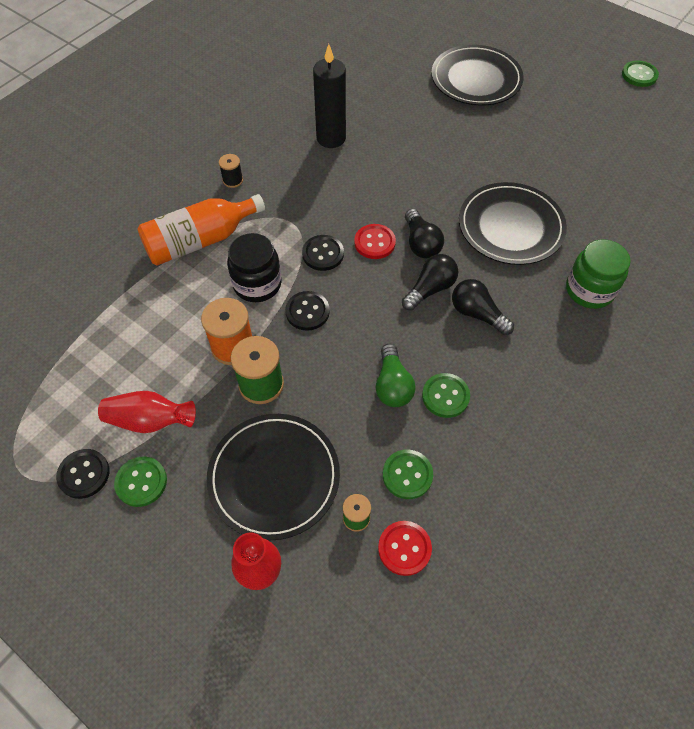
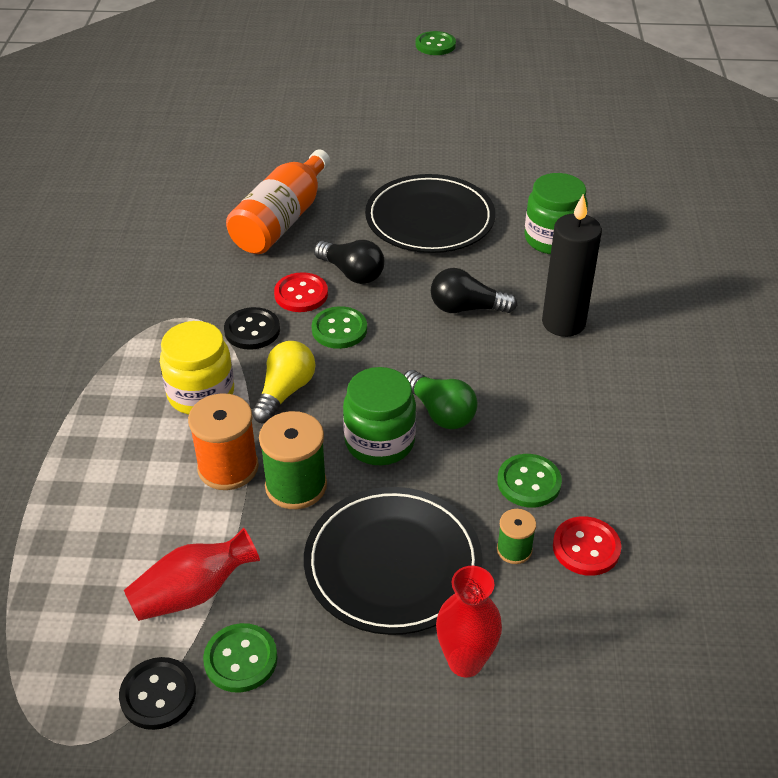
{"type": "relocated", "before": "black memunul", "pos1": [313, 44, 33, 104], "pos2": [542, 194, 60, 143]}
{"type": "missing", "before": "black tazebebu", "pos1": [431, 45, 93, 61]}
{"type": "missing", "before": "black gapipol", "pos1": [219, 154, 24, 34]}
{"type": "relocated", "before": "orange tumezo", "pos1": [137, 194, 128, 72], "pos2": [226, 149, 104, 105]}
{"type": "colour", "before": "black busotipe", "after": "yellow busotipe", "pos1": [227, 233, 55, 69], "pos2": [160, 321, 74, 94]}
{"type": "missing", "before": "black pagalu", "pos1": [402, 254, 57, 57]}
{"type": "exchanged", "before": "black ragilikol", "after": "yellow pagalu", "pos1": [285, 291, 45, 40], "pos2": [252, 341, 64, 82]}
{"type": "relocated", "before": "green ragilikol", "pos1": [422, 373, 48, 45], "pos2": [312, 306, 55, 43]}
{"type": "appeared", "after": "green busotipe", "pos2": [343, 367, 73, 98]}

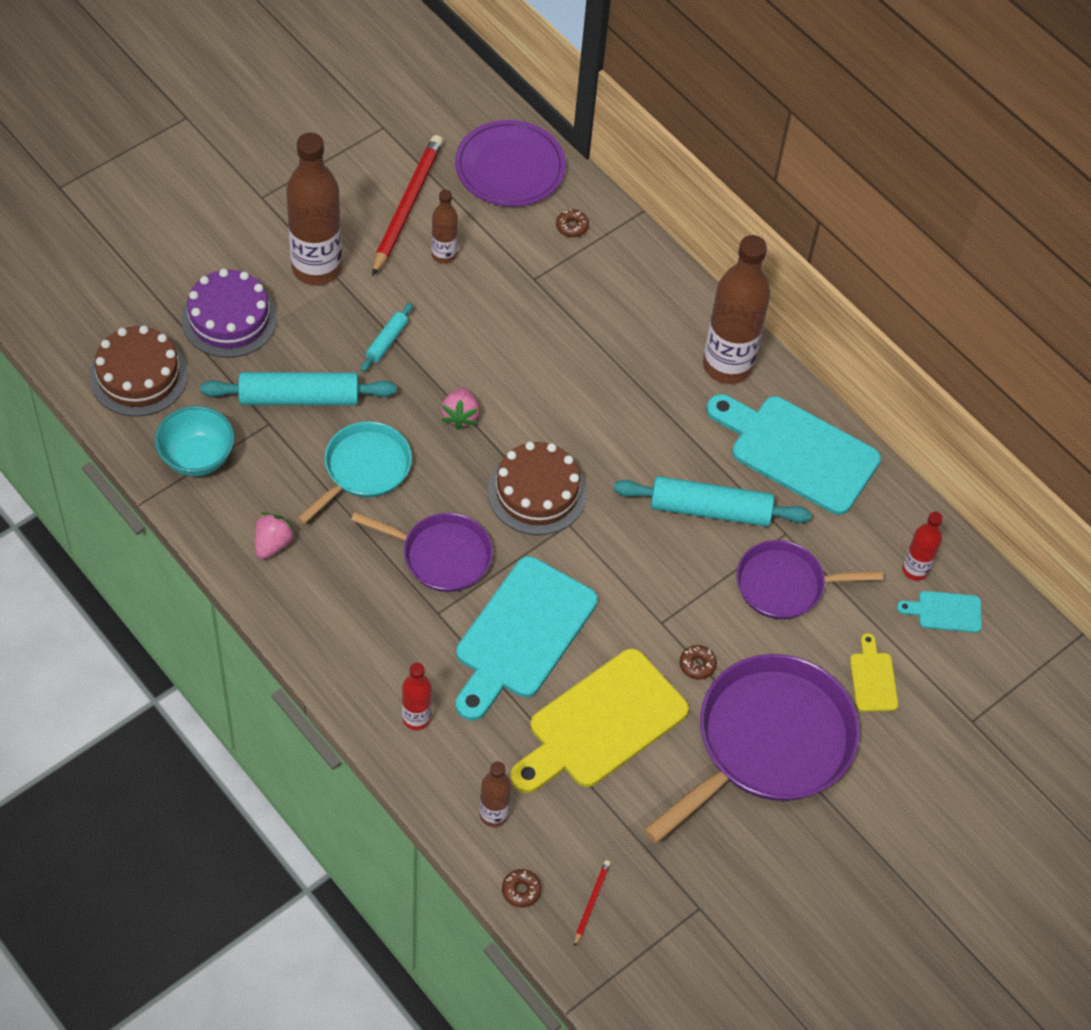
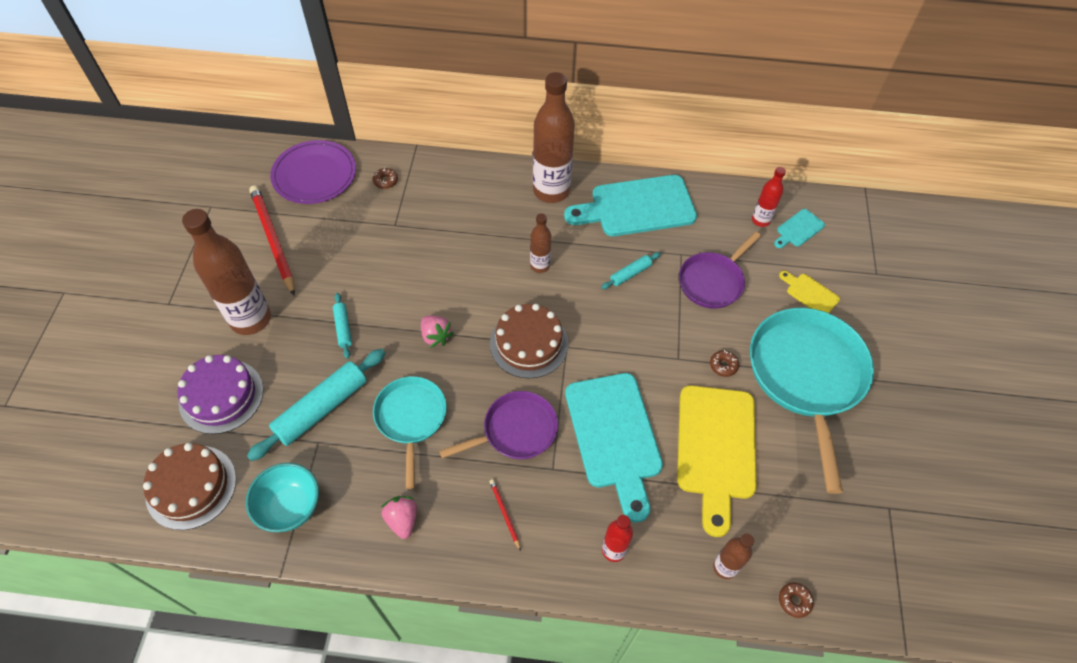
{"type": "relocated", "before": "brown tumezo", "pos1": [431, 190, 27, 74], "pos2": [530, 213, 21, 60]}
{"type": "size", "before": "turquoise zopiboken", "pos1": [614, 476, 198, 51], "pos2": [601, 252, 60, 37], "scale": 0.5}
{"type": "colour", "before": "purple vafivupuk", "after": "turquoise vafivupuk", "pos1": [644, 654, 216, 189], "pos2": [750, 308, 124, 186]}
{"type": "relocated", "before": "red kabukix", "pos1": [574, 860, 37, 87], "pos2": [489, 479, 32, 72]}

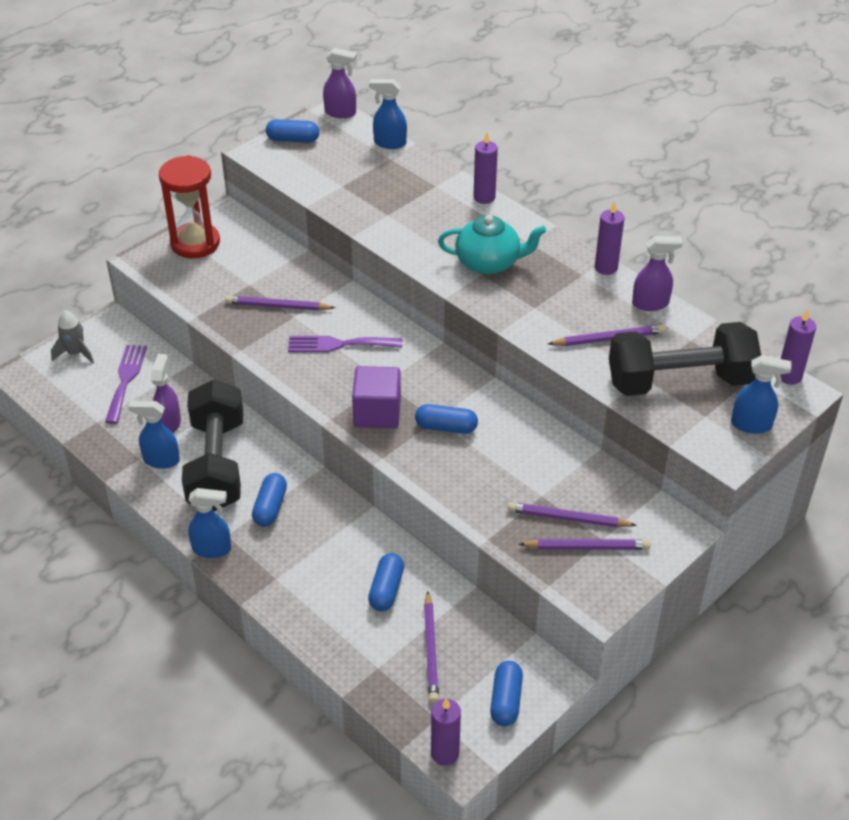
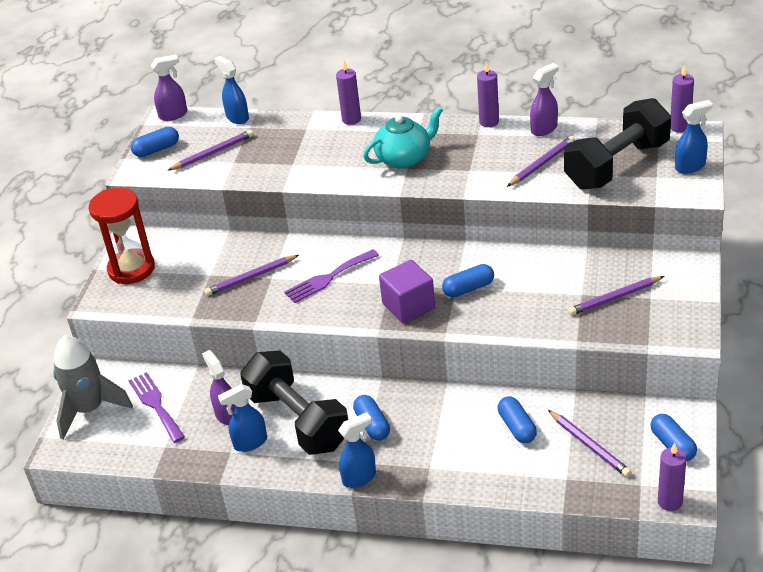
{"type": "spun", "before": "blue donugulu", "pos1": [369, 79, 38, 70], "pos2": [214, 56, 35, 68], "turn": 75}
{"type": "size", "before": "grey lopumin", "pos1": [51, 310, 43, 54], "pos2": [53, 335, 80, 105], "scale": 1.8}
{"type": "relocated", "before": "purple kabukix", "pos1": [519, 539, 132, 11], "pos2": [167, 130, 87, 41]}

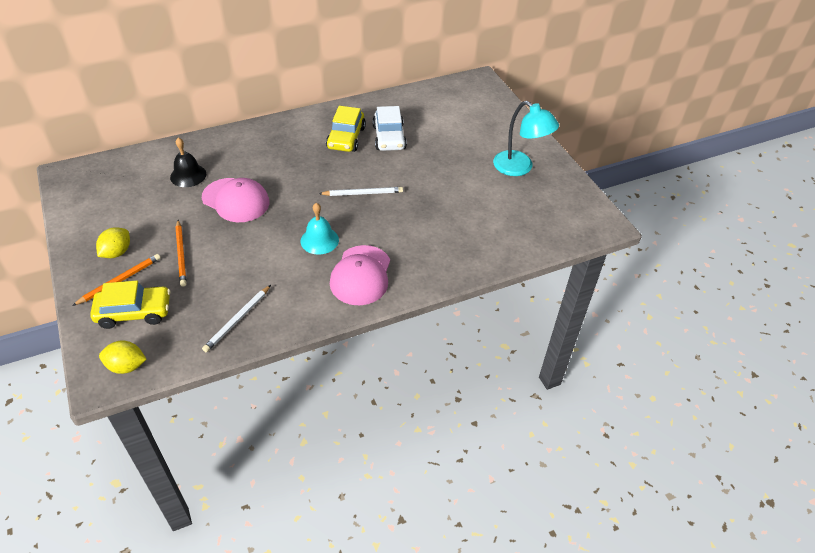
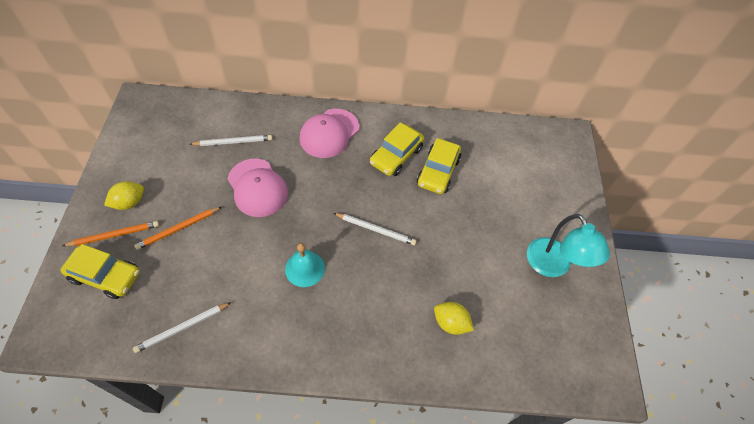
{"type": "colour", "before": "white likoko", "after": "yellow likoko", "pos1": [373, 106, 34, 45], "pos2": [417, 138, 44, 56]}
{"type": "exchanged", "before": "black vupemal", "after": "white kabukix", "pos1": [170, 137, 36, 50], "pos2": [190, 135, 82, 11]}
{"type": "spun", "before": "orange kabukix", "pos1": [176, 220, 11, 67], "pos2": [134, 207, 87, 43], "turn": 45}
{"type": "relocated", "before": "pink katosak", "pos1": [330, 245, 60, 60], "pos2": [299, 109, 60, 49]}
{"type": "relocated", "before": "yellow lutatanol", "pos1": [99, 341, 47, 33], "pos2": [434, 302, 40, 33]}

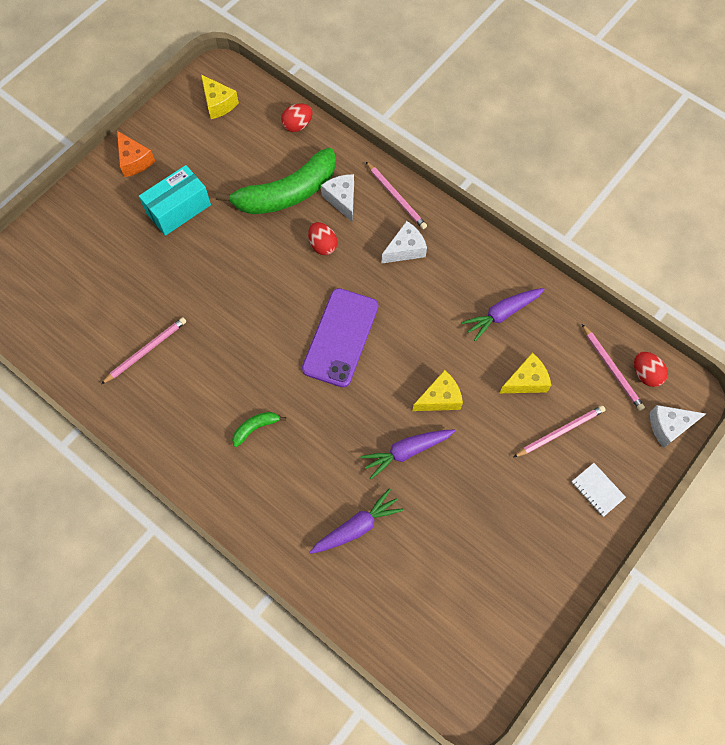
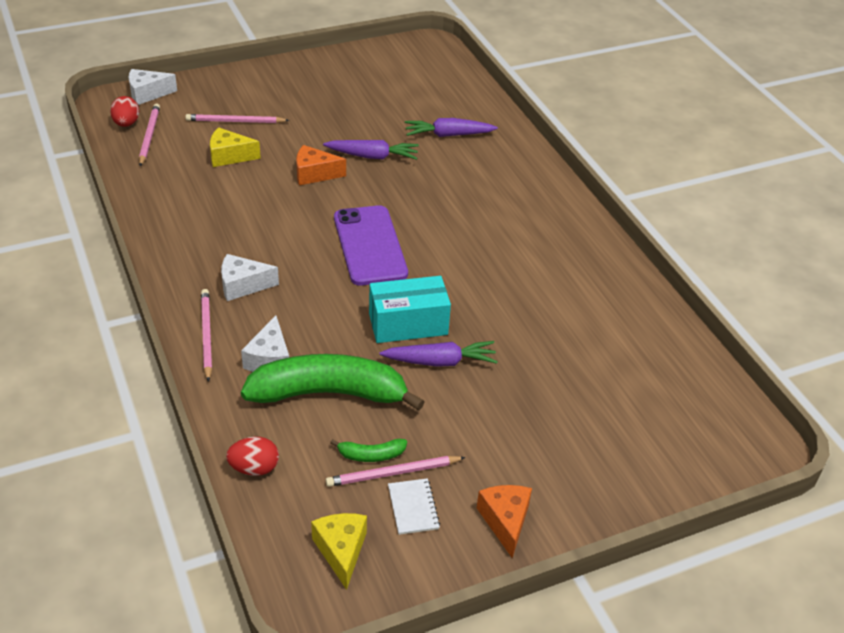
{"type": "relocated", "before": "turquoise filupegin", "pos1": [139, 165, 72, 71], "pos2": [369, 276, 82, 67]}
{"type": "missing", "before": "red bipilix", "pos1": [308, 222, 29, 33]}
{"type": "spun", "before": "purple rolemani", "pos1": [302, 288, 76, 99], "pos2": [334, 205, 74, 81], "turn": -60}
{"type": "relocated", "before": "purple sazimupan", "pos1": [461, 288, 84, 53], "pos2": [380, 341, 118, 26]}
{"type": "relocated", "before": "pink kabukix", "pos1": [101, 317, 85, 67], "pos2": [325, 456, 141, 31]}
{"type": "colour", "before": "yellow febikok", "after": "orange febikok", "pos1": [412, 370, 51, 41], "pos2": [296, 145, 50, 40]}
{"type": "spun", "before": "white febikok", "pos1": [650, 405, 56, 43], "pos2": [129, 69, 48, 36], "turn": 150}
{"type": "relocated", "before": "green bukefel", "pos1": [232, 412, 54, 35], "pos2": [330, 439, 77, 23]}
{"type": "relocated", "before": "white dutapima", "pos1": [572, 463, 54, 54], "pos2": [388, 478, 52, 57]}

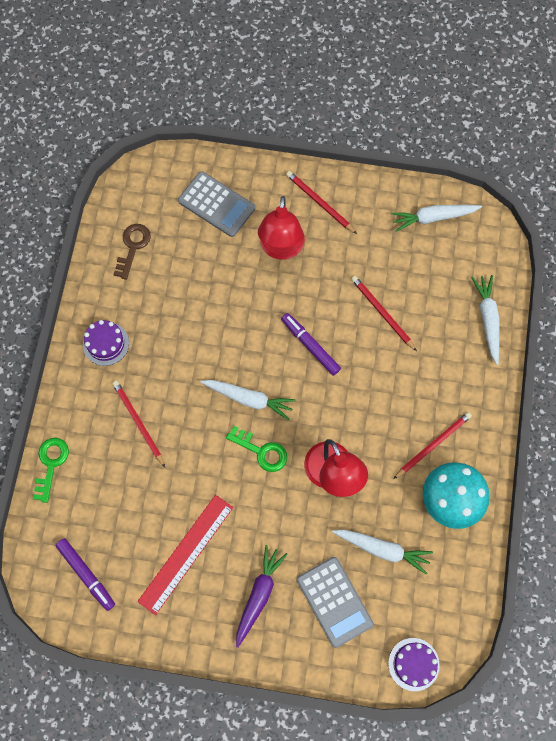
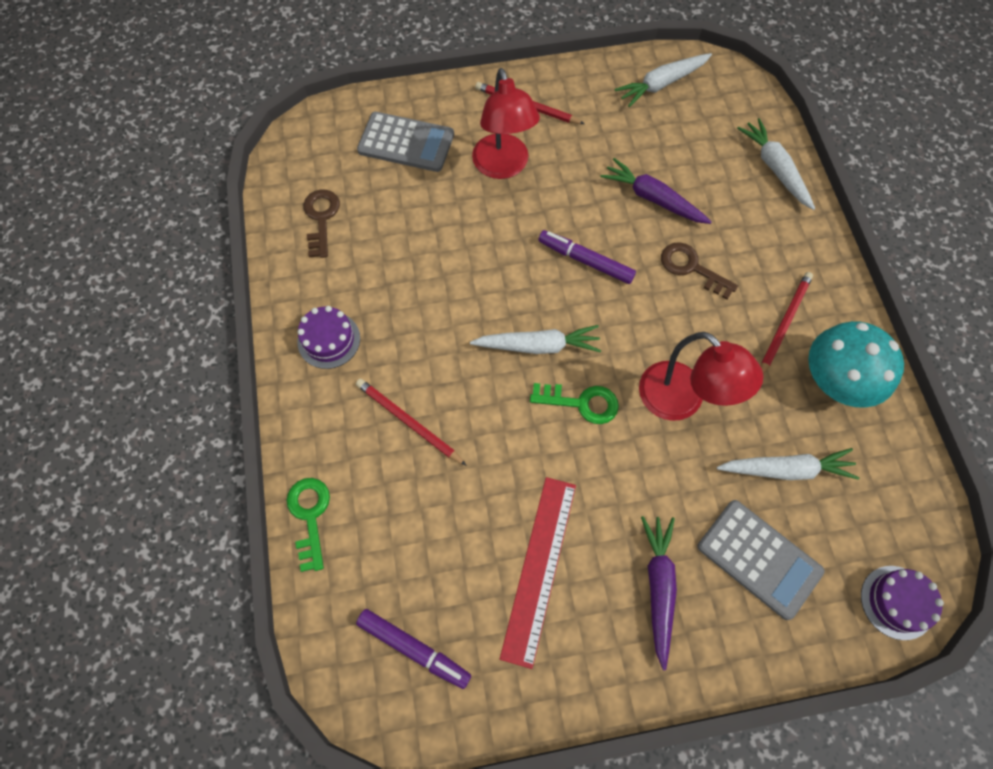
{"type": "exchanged", "before": "red kabukix", "after": "purple sazimupan", "pos1": [351, 276, 66, 75], "pos2": [601, 158, 111, 66]}
{"type": "appeared", "after": "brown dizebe", "pos2": [661, 242, 77, 58]}

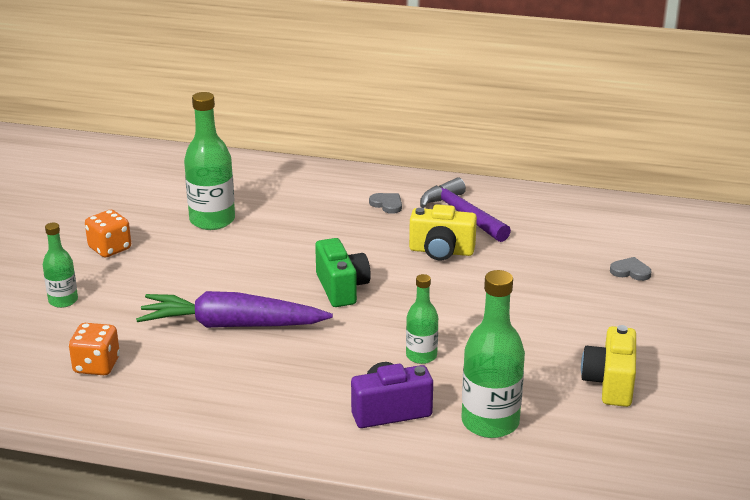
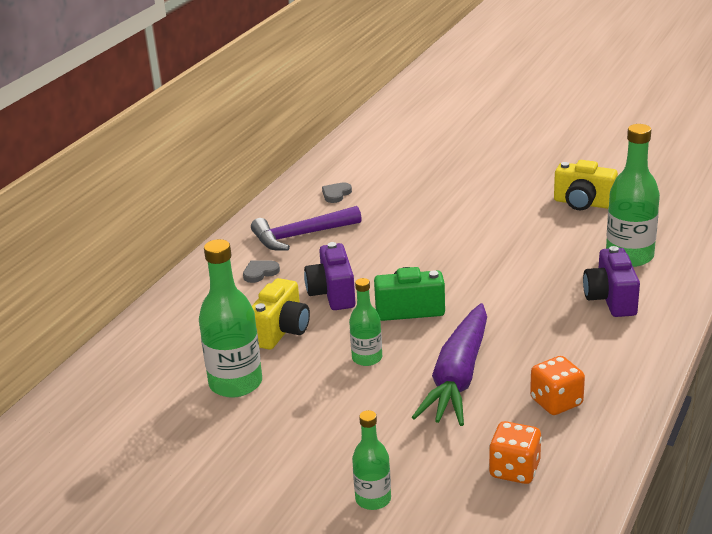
{"type": "relocated", "before": "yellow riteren", "pos1": [409, 204, 68, 56], "pos2": [252, 278, 58, 72]}
{"type": "relocated", "before": "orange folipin", "pos1": [85, 210, 46, 47], "pos2": [530, 356, 55, 59]}
{"type": "relocated", "before": "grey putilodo", "pos1": [610, 257, 42, 24], "pos2": [322, 182, 30, 21]}
{"type": "relocated", "before": "green tumezo", "pos1": [406, 274, 32, 90], "pos2": [349, 278, 33, 88]}
{"type": "appeared", "after": "purple riteren", "pos2": [304, 242, 52, 68]}

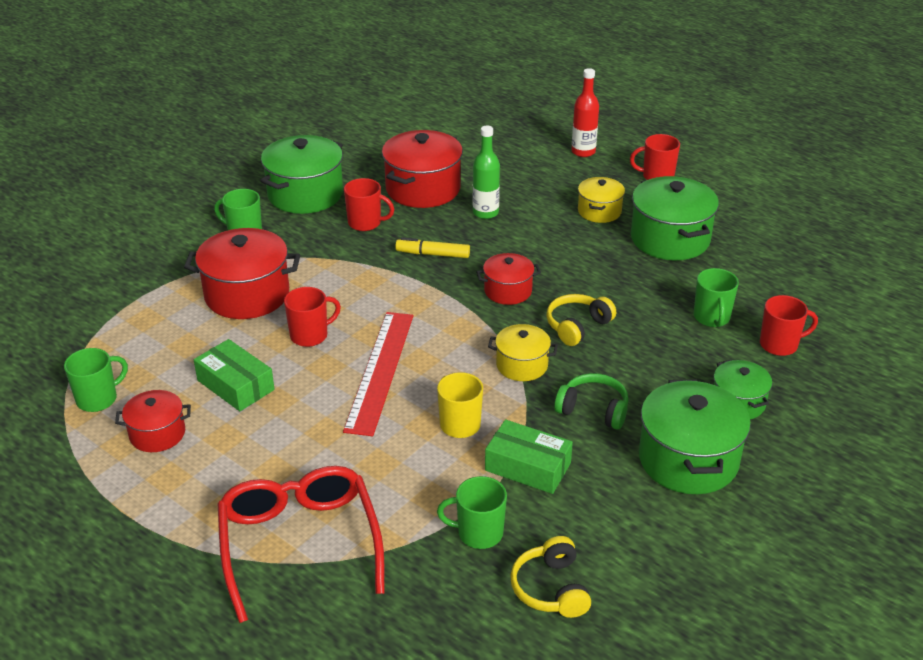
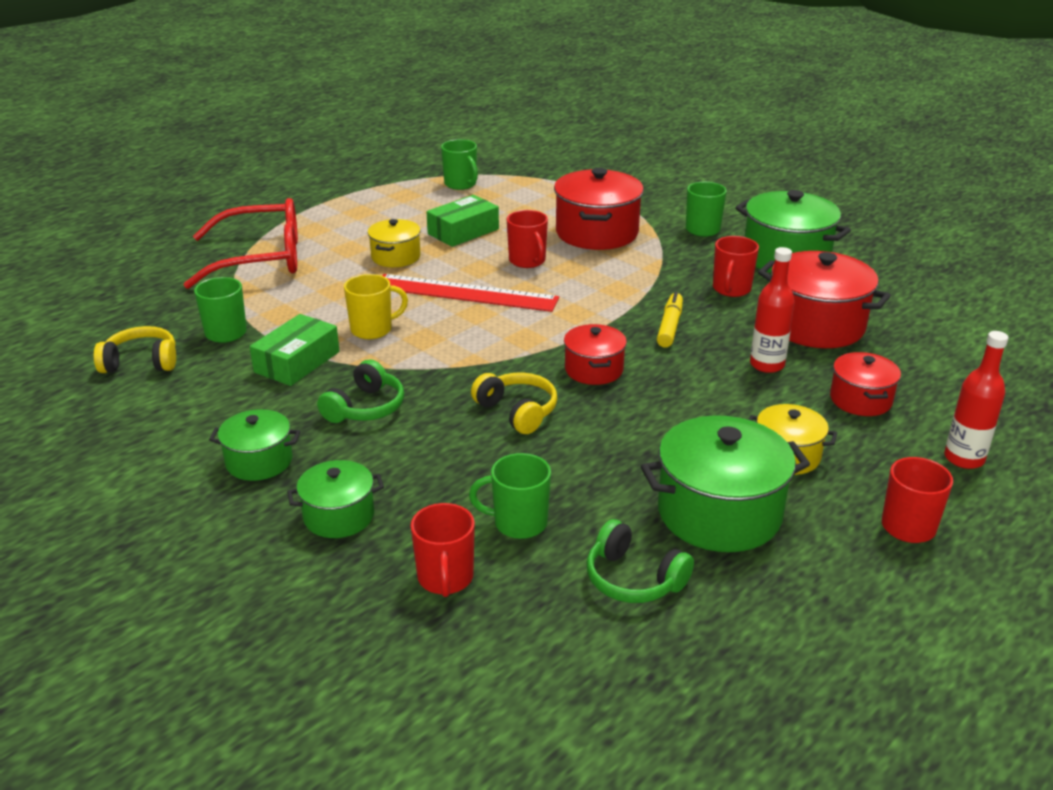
{"type": "colour", "before": "green tumezo", "after": "red tumezo", "pos1": [473, 126, 27, 93], "pos2": [750, 247, 45, 126]}
{"type": "relocated", "before": "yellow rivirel", "pos1": [488, 324, 70, 57], "pos2": [368, 219, 53, 48]}
{"type": "size", "before": "green rivirel", "pos1": [639, 379, 112, 115], "pos2": [209, 409, 91, 72], "scale": 0.57}
{"type": "relocated", "before": "red rivirel", "pos1": [115, 390, 76, 62], "pos2": [830, 352, 71, 64]}
{"type": "appeared", "after": "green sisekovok", "pos2": [587, 519, 107, 84]}

